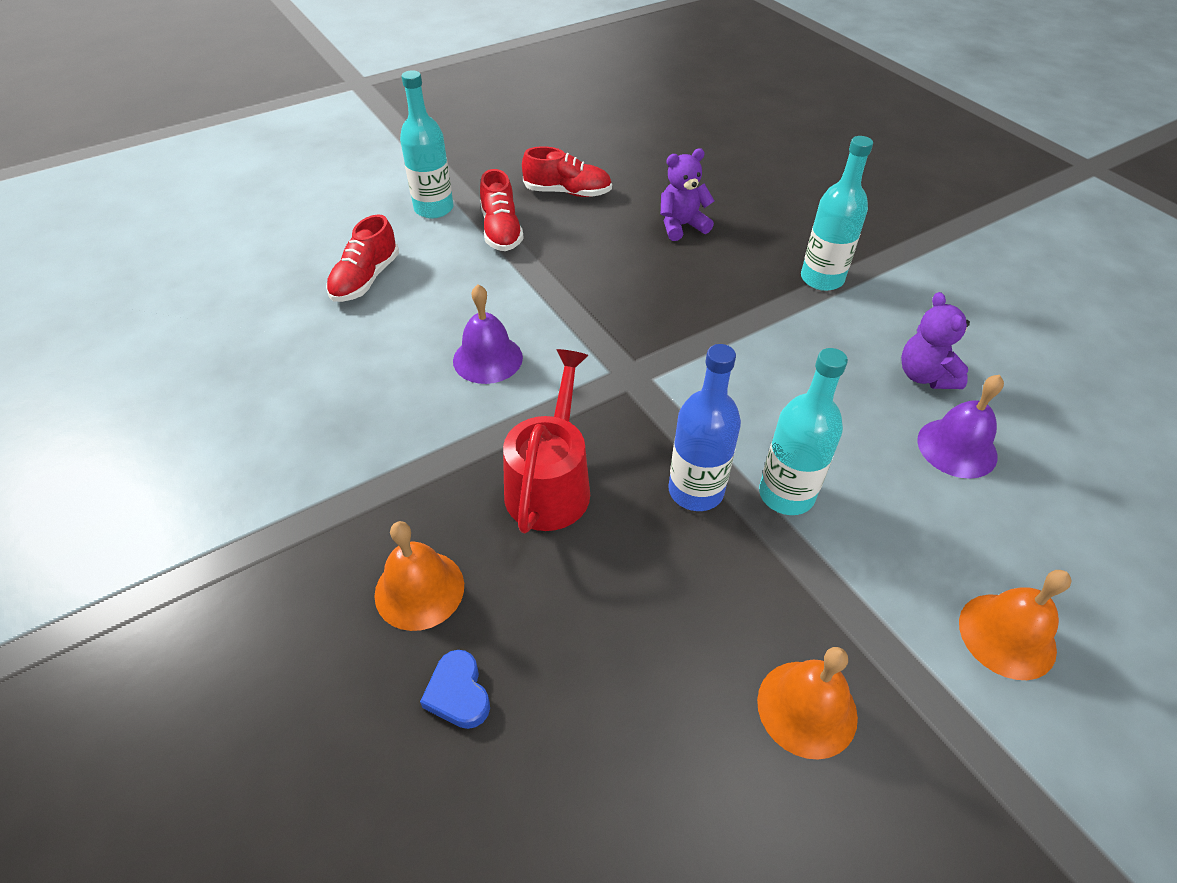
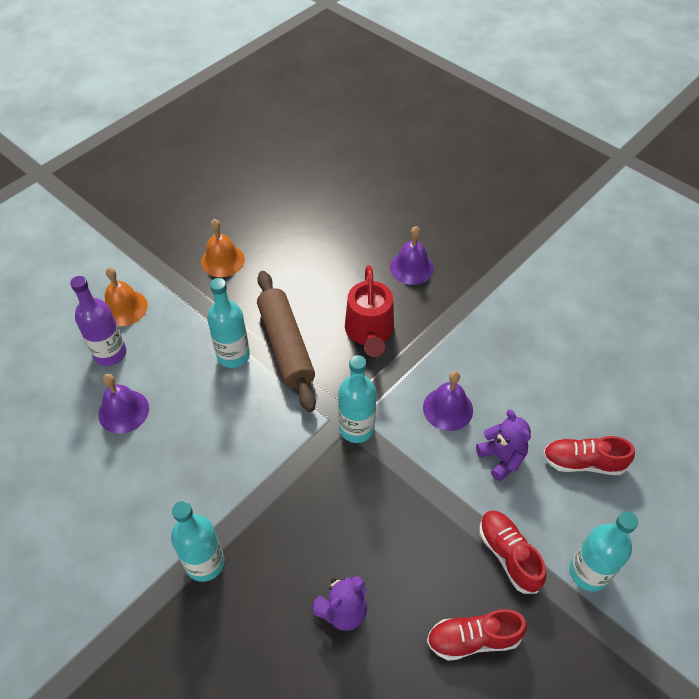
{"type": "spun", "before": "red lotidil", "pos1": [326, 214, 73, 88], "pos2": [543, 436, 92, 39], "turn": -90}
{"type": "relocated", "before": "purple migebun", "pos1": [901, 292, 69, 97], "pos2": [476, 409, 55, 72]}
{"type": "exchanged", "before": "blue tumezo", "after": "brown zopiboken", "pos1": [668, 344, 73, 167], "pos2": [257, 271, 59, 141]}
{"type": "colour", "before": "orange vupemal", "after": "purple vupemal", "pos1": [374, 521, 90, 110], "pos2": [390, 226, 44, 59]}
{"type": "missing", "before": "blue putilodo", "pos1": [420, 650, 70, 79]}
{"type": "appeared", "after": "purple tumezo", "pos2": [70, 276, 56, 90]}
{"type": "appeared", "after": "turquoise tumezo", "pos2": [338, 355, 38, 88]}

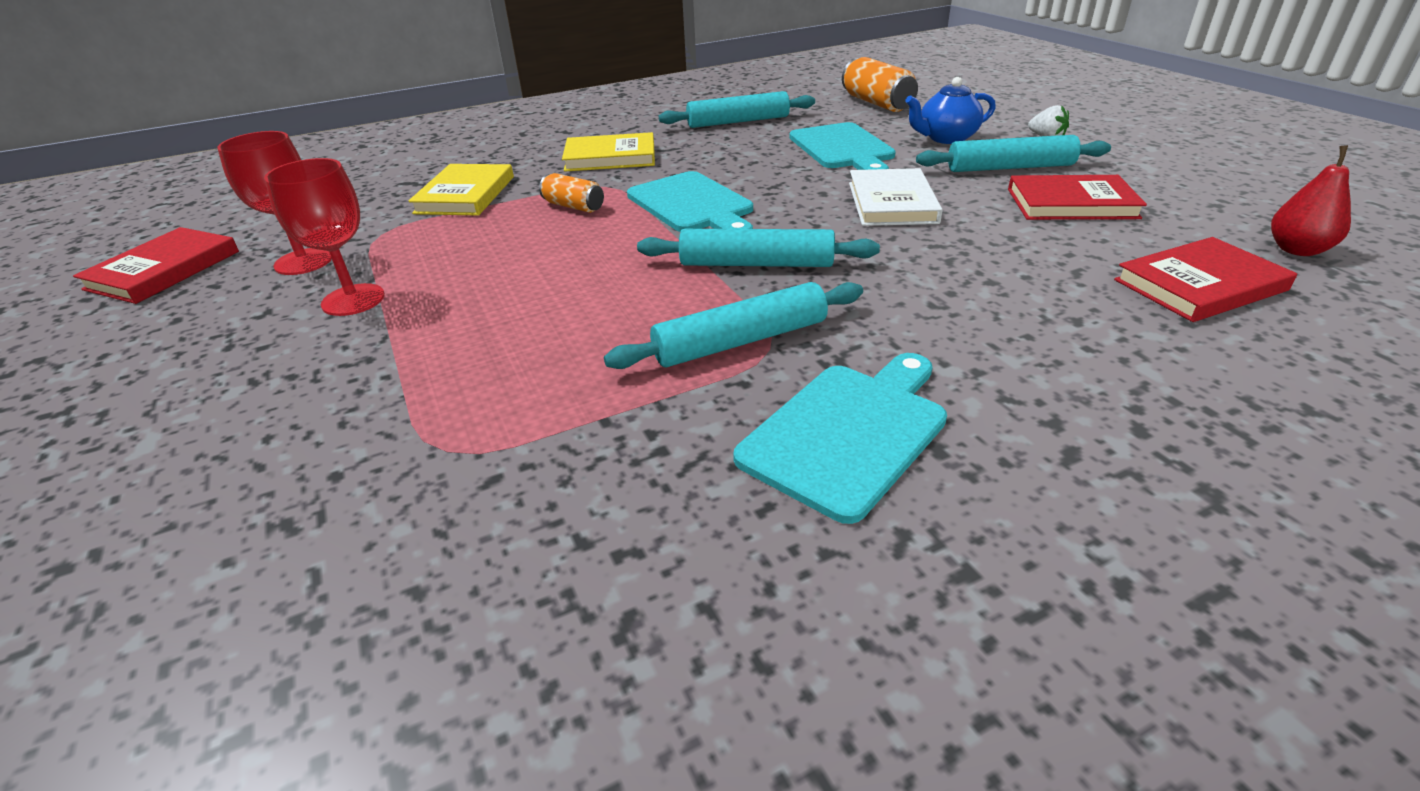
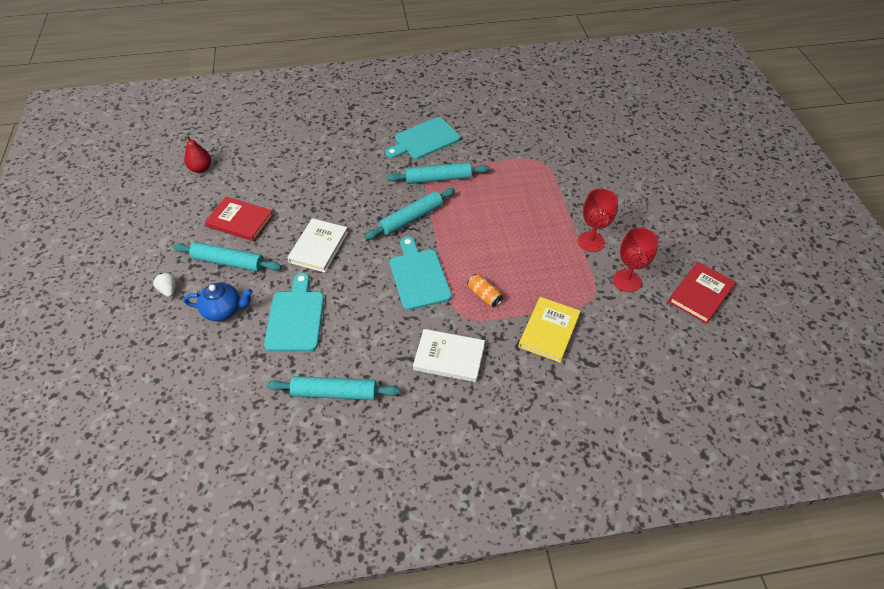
{"type": "missing", "before": "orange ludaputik", "pos1": [842, 57, 76, 55]}
{"type": "colour", "before": "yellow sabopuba", "after": "white sabopuba", "pos1": [562, 132, 93, 40], "pos2": [413, 329, 72, 53]}
{"type": "spun", "before": "turquoise zopiboken", "pos1": [637, 229, 243, 38], "pos2": [365, 188, 90, 51], "turn": -60}
{"type": "missing", "before": "red sabopuba", "pos1": [1114, 237, 183, 85]}

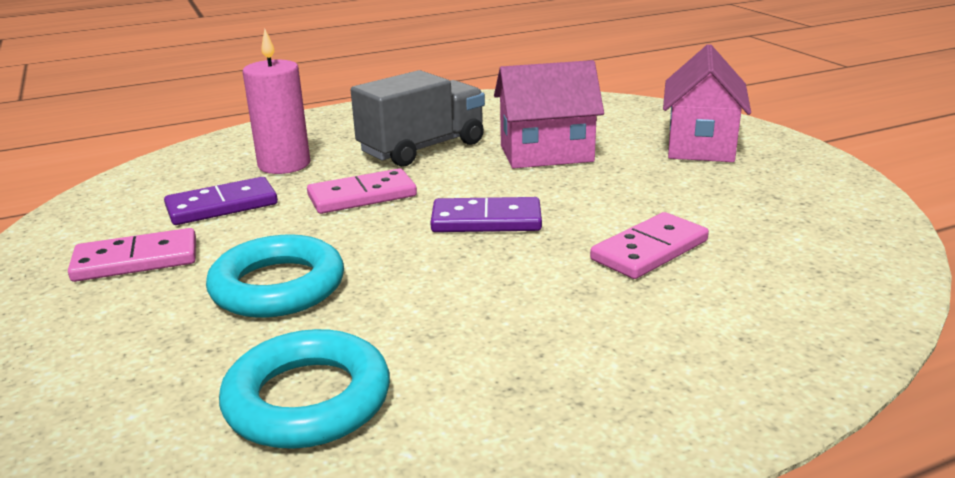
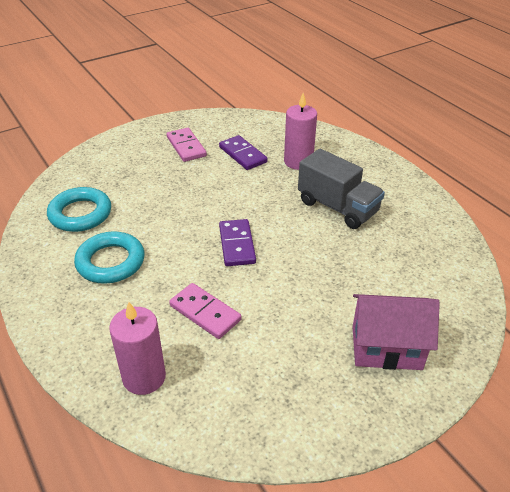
{"type": "missing", "before": "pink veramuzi", "pos1": [494, 60, 110, 108]}
{"type": "missing", "before": "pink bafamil", "pos1": [307, 168, 110, 46]}
{"type": "relocated", "before": "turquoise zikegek", "pos1": [206, 234, 138, 84], "pos2": [74, 231, 70, 53]}
{"type": "appeared", "after": "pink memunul", "pos2": [109, 301, 57, 94]}

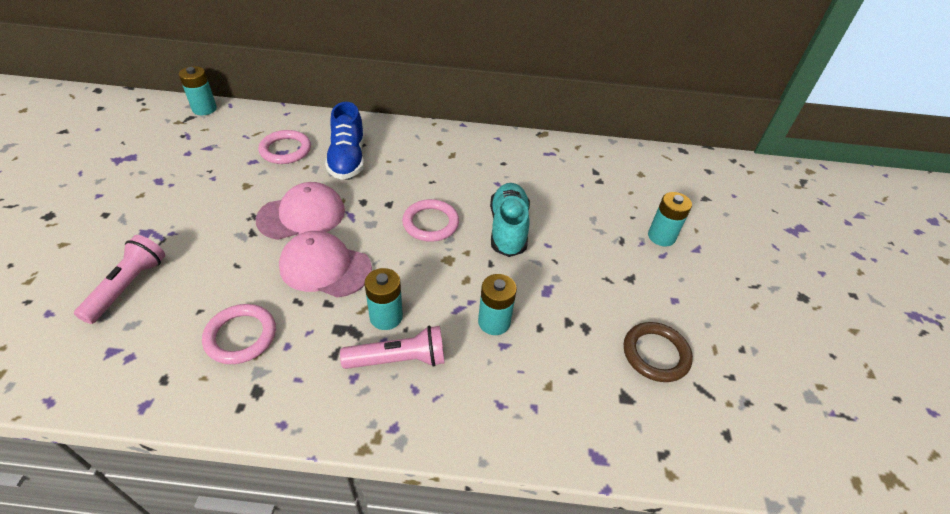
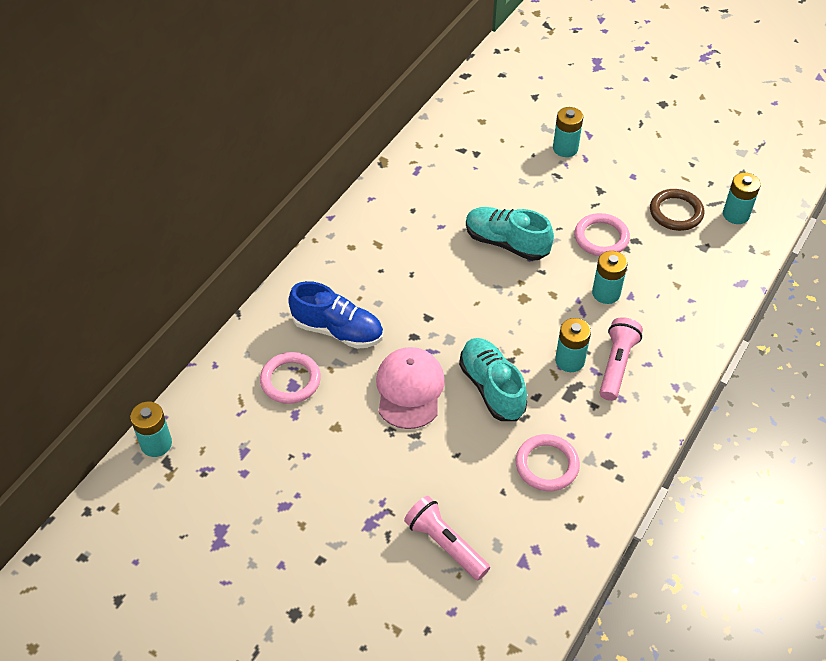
{"type": "relocated", "before": "pink zikegek", "pos1": [402, 199, 57, 43], "pos2": [575, 213, 55, 43]}
{"type": "exchanged", "before": "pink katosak", "after": "turquoise lotidil", "pos1": [279, 231, 93, 67], "pos2": [459, 338, 68, 83]}
{"type": "appeared", "after": "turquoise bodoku", "pos2": [723, 173, 38, 51]}

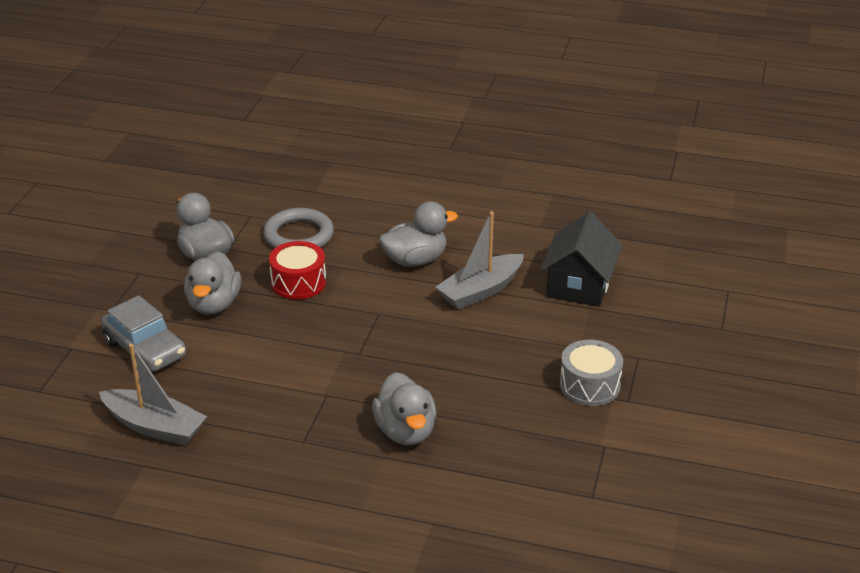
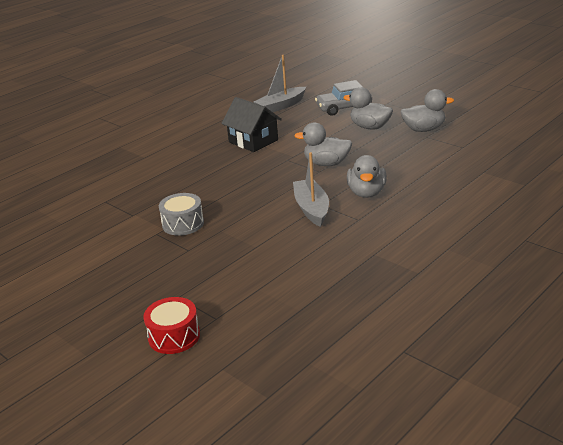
{"type": "missing", "before": "grey zikegek", "pos1": [263, 208, 71, 40]}
{"type": "relocated", "before": "black veramuzi", "pos1": [540, 212, 82, 95], "pos2": [221, 97, 61, 55]}
{"type": "relocated", "before": "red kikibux", "pos1": [269, 241, 57, 59], "pos2": [144, 297, 56, 57]}
{"type": "relocated", "before": "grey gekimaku", "pos1": [372, 372, 64, 73], "pos2": [294, 122, 58, 44]}

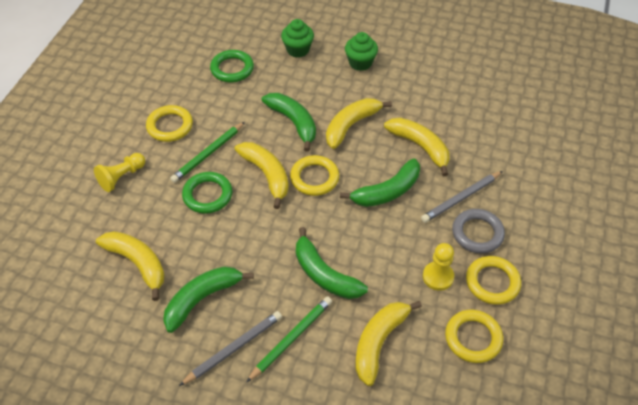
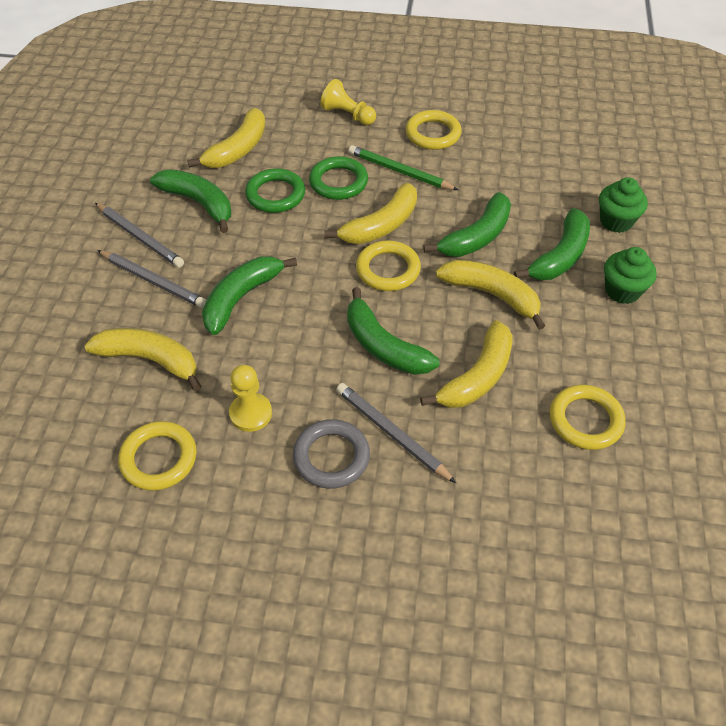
{"type": "relocated", "before": "green zikegek", "pos1": [210, 50, 44, 32], "pos2": [245, 168, 60, 45]}
{"type": "relocated", "before": "yellow zikegek", "pos1": [466, 256, 55, 49], "pos2": [550, 385, 76, 65]}
{"type": "colour", "before": "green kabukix", "after": "grey kabukix", "pos1": [246, 296, 86, 86], "pos2": [97, 250, 109, 58]}
{"type": "appeared", "after": "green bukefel", "pos2": [514, 208, 76, 72]}

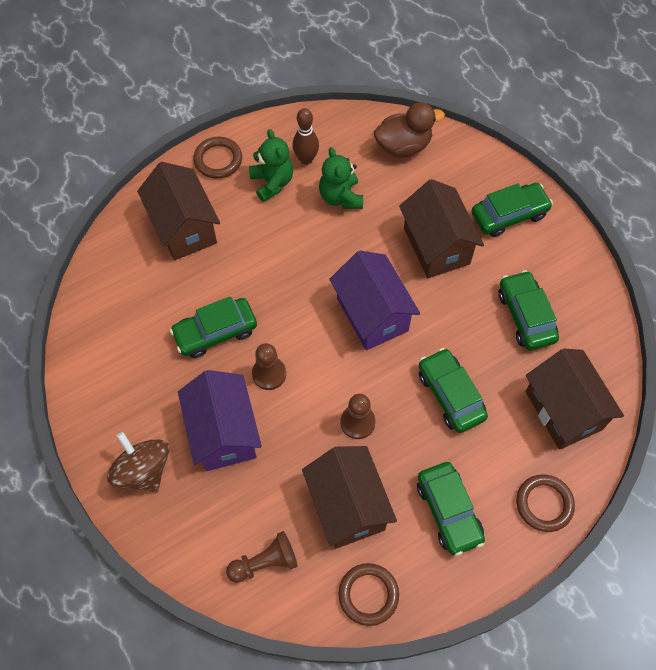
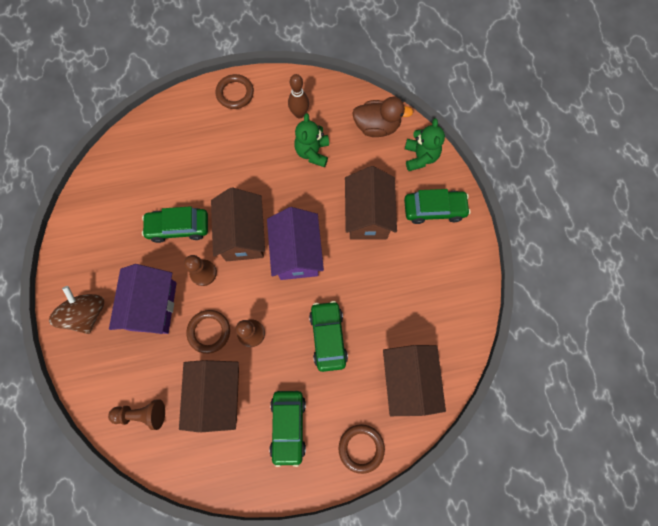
{"type": "relocated", "before": "green migebun", "pos1": [249, 129, 44, 73], "pos2": [405, 118, 40, 53]}
{"type": "relocated", "before": "brown veramuzi", "pos1": [137, 162, 83, 98], "pos2": [211, 187, 54, 74]}
{"type": "missing", "before": "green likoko", "pos1": [498, 270, 61, 80]}
{"type": "relocated", "before": "brown zikegek", "pos1": [338, 563, 61, 63], "pos2": [186, 310, 44, 44]}

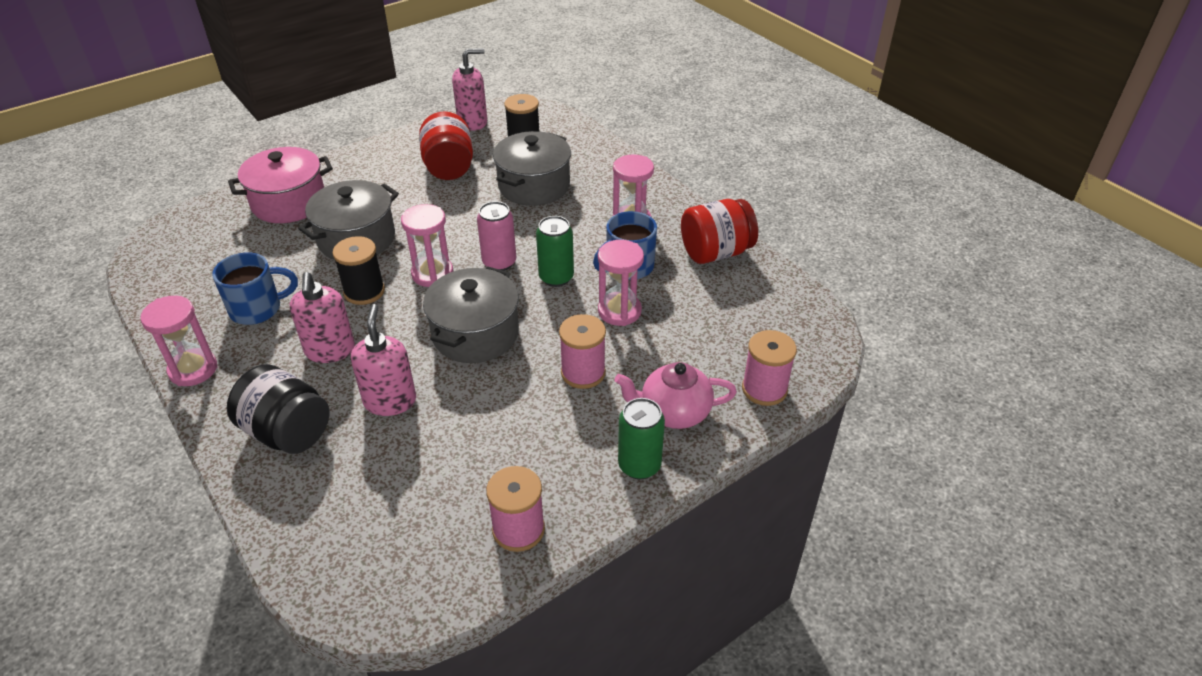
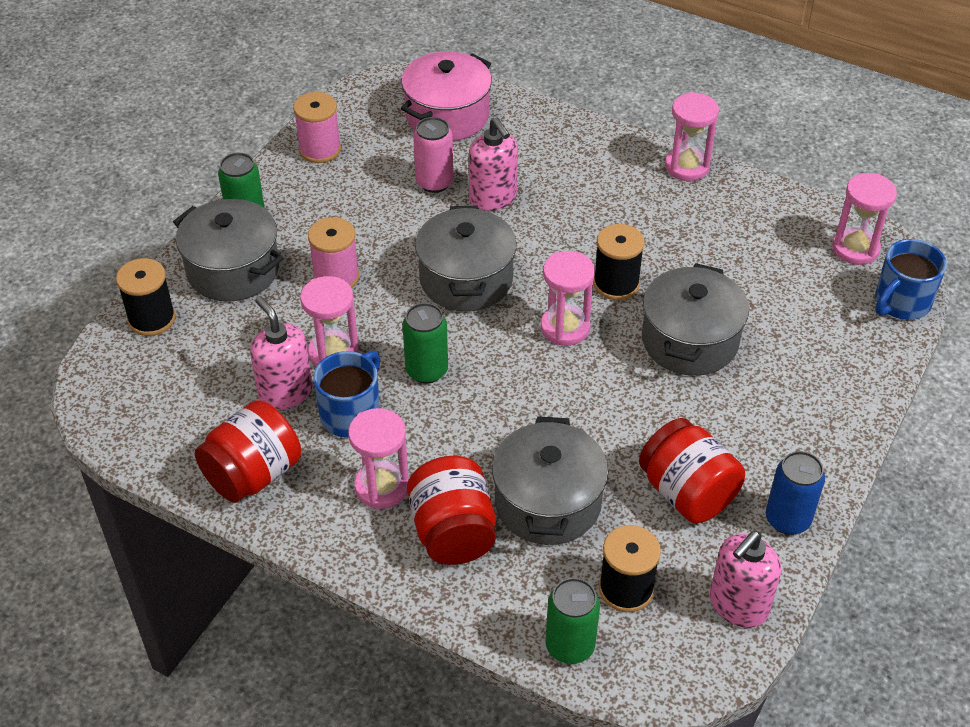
{"type": "relocated", "before": "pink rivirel", "pos1": [228, 147, 105, 76], "pos2": [401, 51, 91, 90]}
{"type": "relocated", "before": "pink ludaputik", "pos1": [477, 201, 39, 70], "pos2": [413, 117, 40, 76]}
{"type": "relocated", "before": "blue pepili", "pos1": [212, 252, 86, 73], "pos2": [875, 239, 72, 81]}
{"type": "relocated", "before": "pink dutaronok", "pos1": [290, 272, 65, 91], "pos2": [250, 296, 63, 114]}
{"type": "colour", "before": "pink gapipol", "after": "black gapipol", "pos1": [742, 330, 55, 76], "pos2": [116, 258, 60, 78]}
{"type": "exchanged", "before": "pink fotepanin", "after": "grey rivirel", "pos1": [615, 362, 122, 67], "pos2": [173, 199, 110, 103]}
{"type": "missing", "before": "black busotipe", "pos1": [227, 364, 102, 90]}
{"type": "appeared", "after": "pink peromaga", "pos2": [832, 173, 65, 92]}
{"type": "appeared", "after": "blue ludaputik", "pos2": [766, 451, 59, 84]}
{"type": "appeared", "after": "red busotipe", "pos2": [407, 456, 89, 109]}
{"type": "appeared", "after": "green ludaputik", "pos2": [545, 578, 55, 86]}

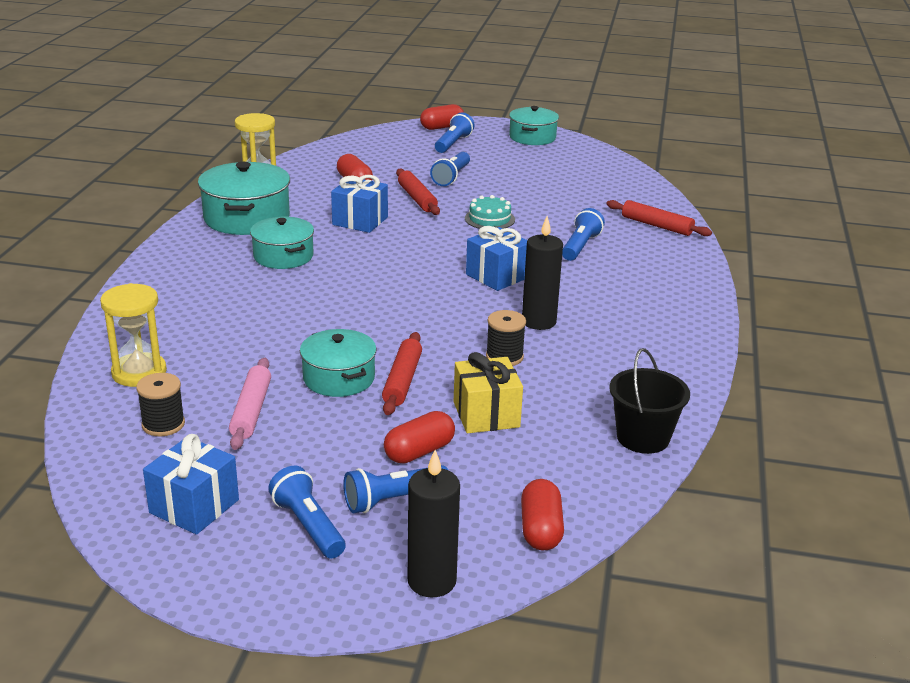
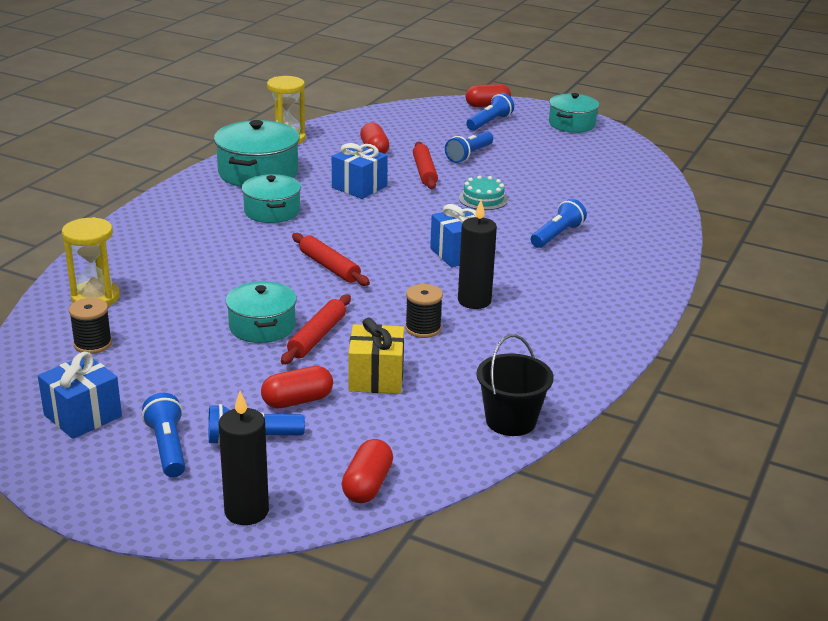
{"type": "relocated", "before": "red zopiboken", "pos1": [606, 200, 106, 36], "pos2": [292, 233, 78, 53]}
{"type": "missing", "before": "pink zopiboken", "pos1": [229, 358, 42, 92]}

